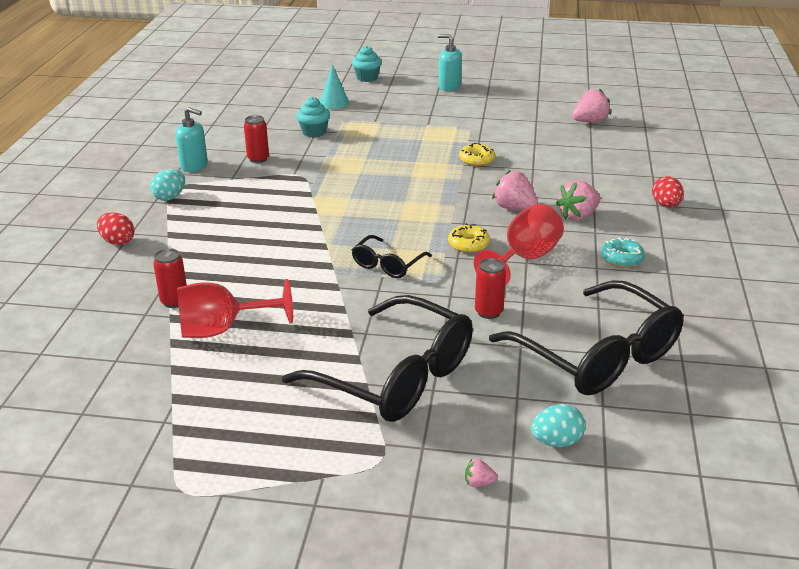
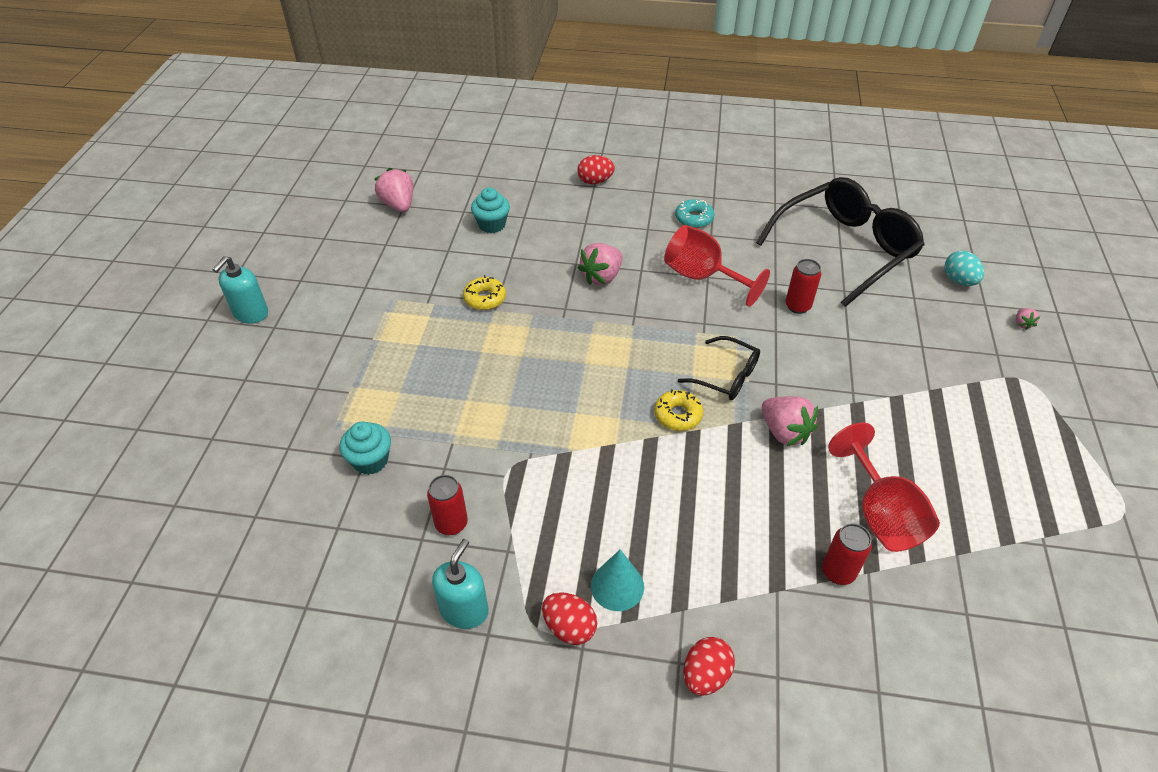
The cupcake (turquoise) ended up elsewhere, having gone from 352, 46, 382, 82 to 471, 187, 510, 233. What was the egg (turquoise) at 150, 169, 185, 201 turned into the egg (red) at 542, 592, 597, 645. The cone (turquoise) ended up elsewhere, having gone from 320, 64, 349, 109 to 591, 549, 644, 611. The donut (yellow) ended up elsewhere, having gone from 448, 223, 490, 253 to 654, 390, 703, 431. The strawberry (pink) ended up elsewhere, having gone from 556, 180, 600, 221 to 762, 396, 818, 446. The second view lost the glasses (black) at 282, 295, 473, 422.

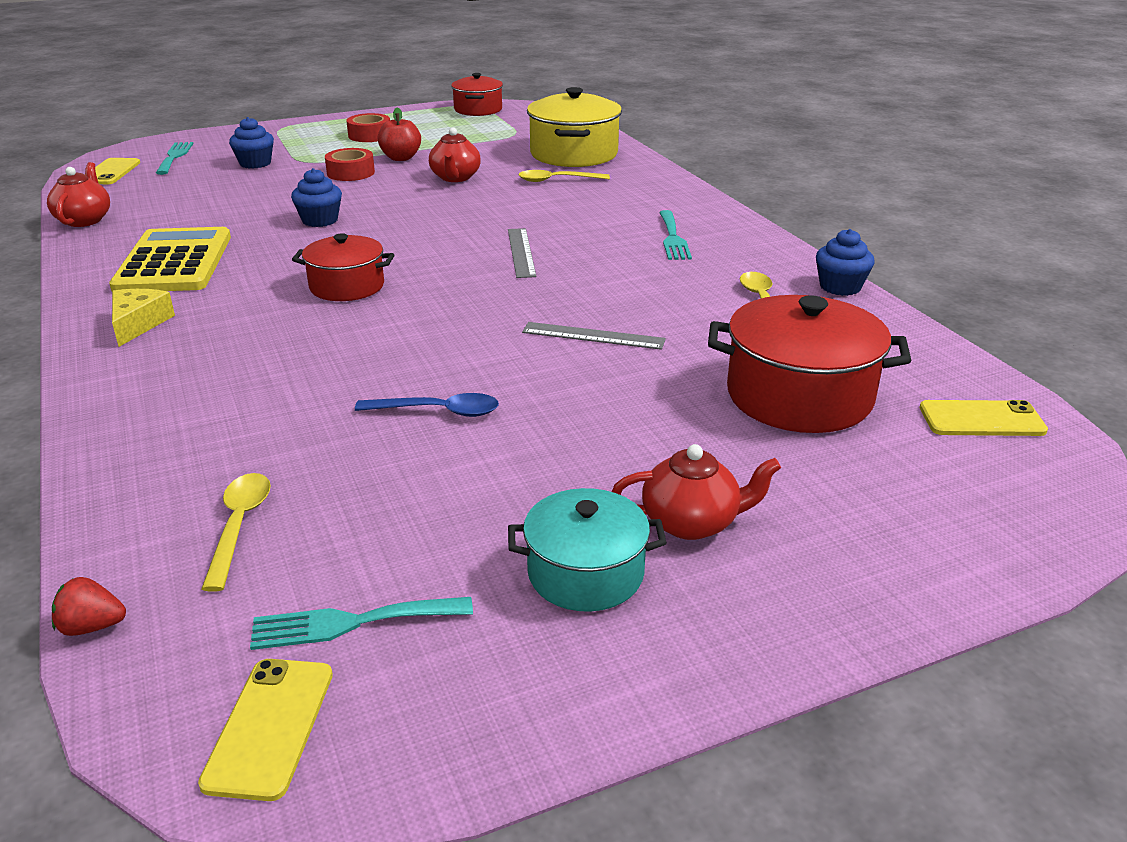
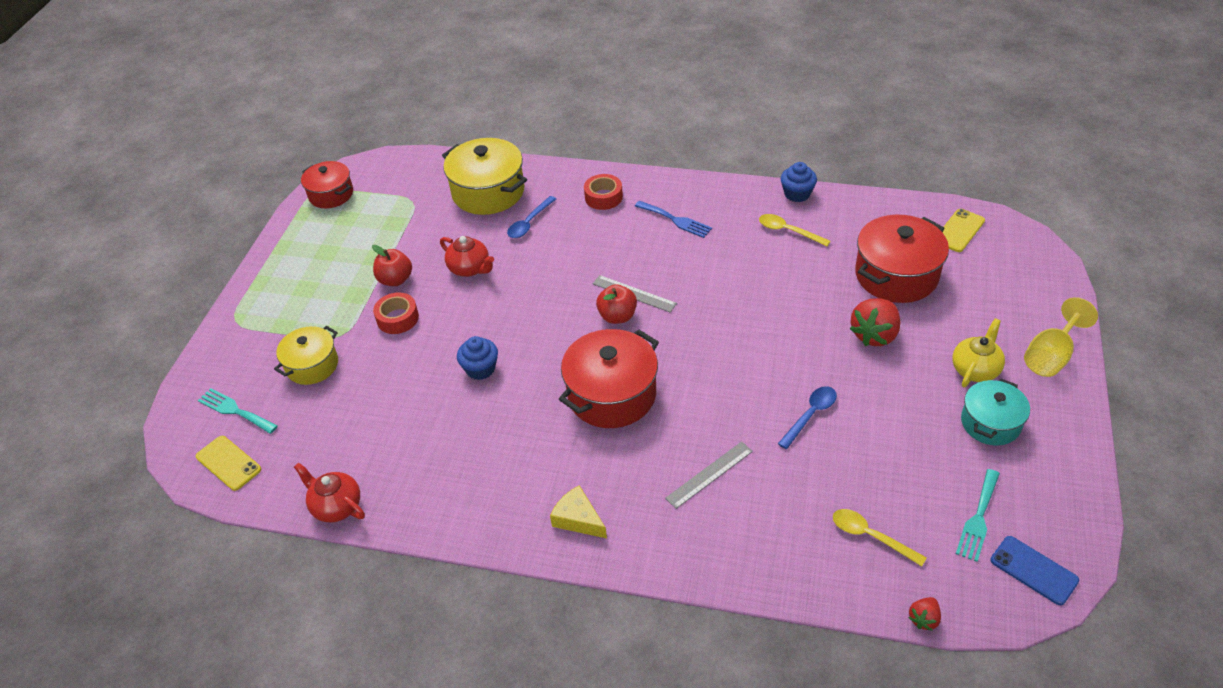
Where the cupcake (blue) stood at 229, 117, 274, 169, the pot (yellow) came to stand at 274, 326, 338, 385. What was the spoon (yellow) at 518, 170, 610, 182 turned into the spoon (blue) at 507, 196, 556, 238. The size of the pot (red) at 292, 233, 394, 301 changed by a factor of 1.60. The tape (red) ended up elsewhere, having gone from 346, 113, 390, 142 to 584, 174, 623, 210. The second view gained the apple (red) at 596, 284, 637, 324. What was the fork (turquoise) at 659, 210, 692, 260 turned into the fork (blue) at 635, 201, 712, 238. The ruler (grey) ended up elsewhere, having gone from 522, 322, 666, 350 to 665, 442, 753, 509. The second view gained the strawberry (red) at 850, 298, 900, 346. What was the teapot (red) at 612, 444, 781, 540 turned into the teapot (yellow) at 952, 318, 1005, 387. What was the phone (yellow) at 198, 659, 333, 801 turned into the phone (blue) at 990, 536, 1079, 605. The second view gained the goblet (yellow) at 1024, 297, 1098, 377. The second view lost the calculator (yellow) at 109, 227, 231, 291.

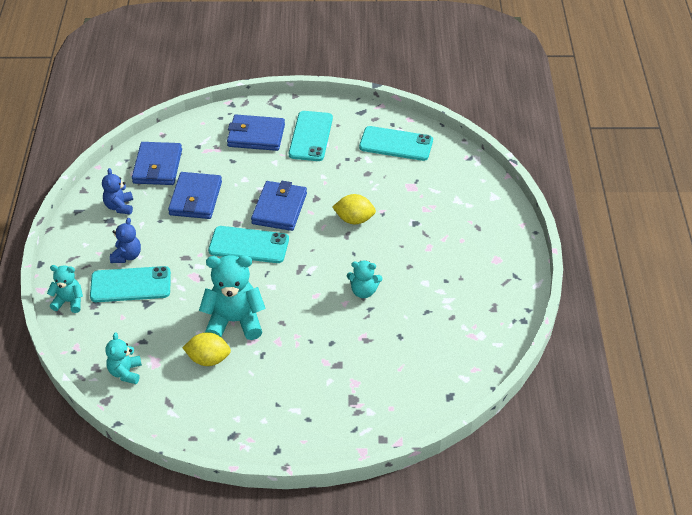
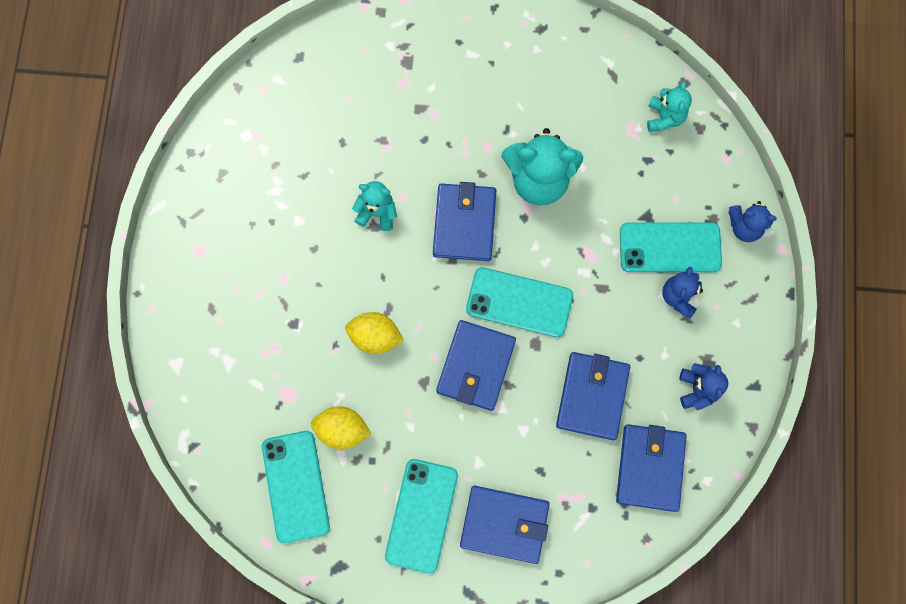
The phone (turquoise) at 359, 126, 433, 161 ended up facing another way, 60 degrees clockwise from before. The lemon (yellow) ended up elsewhere, having gone from 182, 332, 231, 366 to 311, 406, 372, 449. The second view gained the wallet (blue) at 433, 182, 496, 261. What was the teddy bear (turquoise) at 47, 265, 83, 313 turned into the teddy bear (blue) at 728, 201, 777, 242.

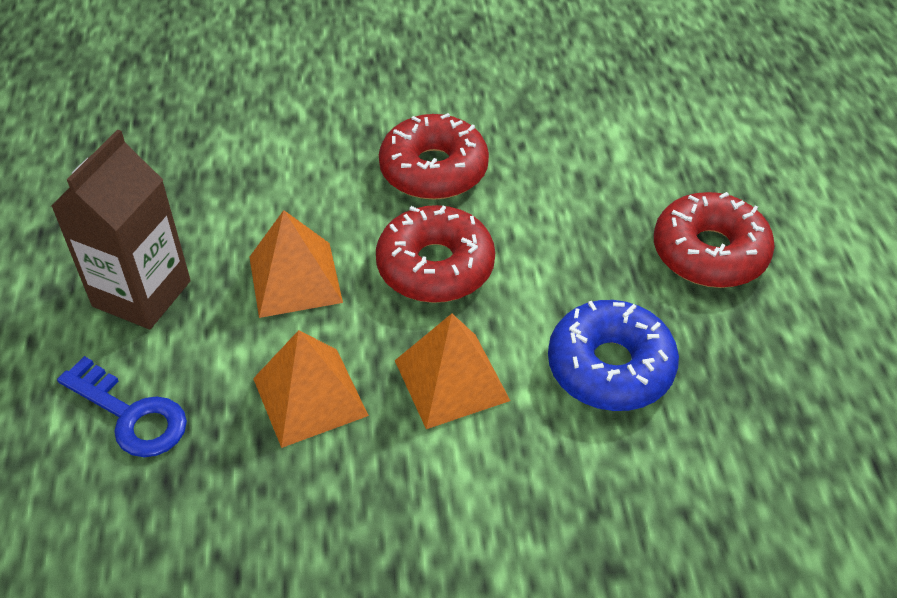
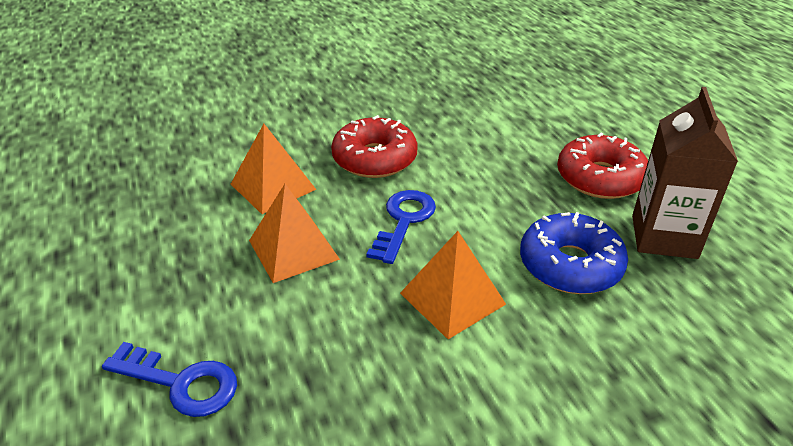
The pyramid (orange) ended up elsewhere, having gone from 253, 330, 369, 448 to 231, 124, 317, 214. Where the donut (red) stood at 376, 205, 495, 303, the key (blue) came to stand at 366, 190, 436, 264. The carton (brown) ended up elsewhere, having gone from 51, 129, 191, 329 to 632, 87, 738, 259.

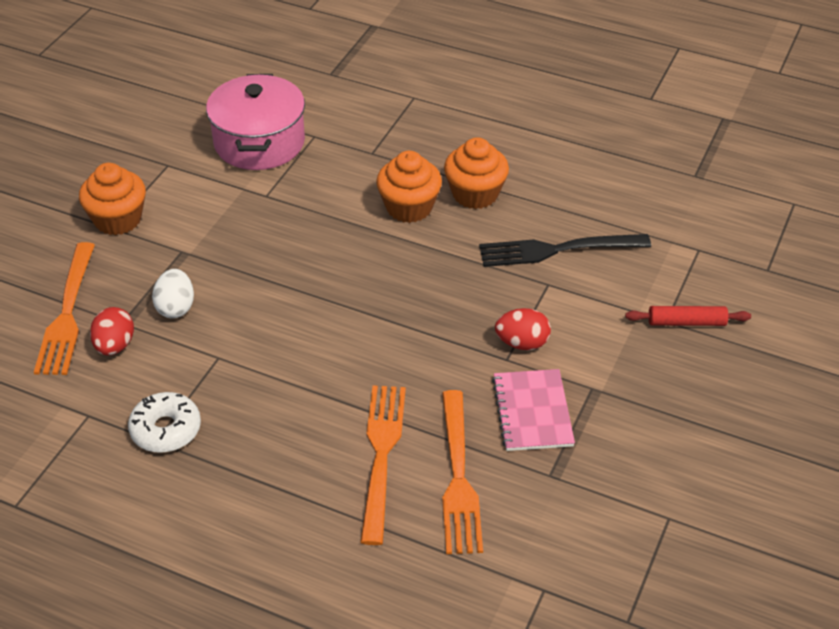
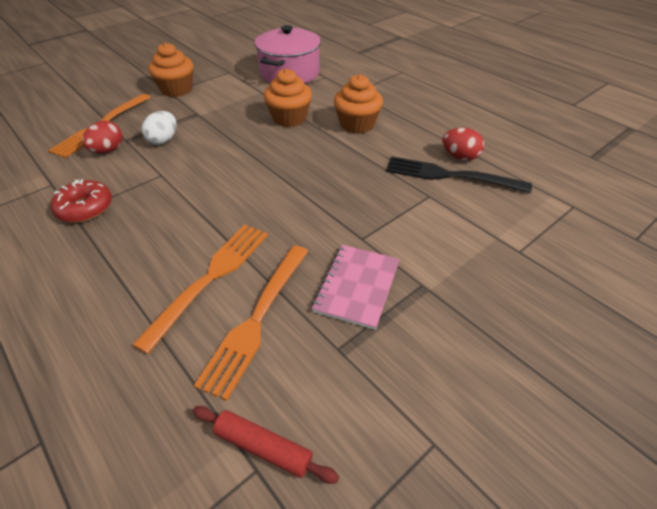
What was the donut (white) at 128, 392, 201, 453 turned into the donut (red) at 51, 179, 112, 223. The rolling pin (red) ended up elsewhere, having gone from 625, 306, 751, 326 to 192, 406, 339, 484. The cupcake (orange) ended up elsewhere, having gone from 444, 137, 509, 209 to 264, 69, 312, 127. The egg (red) ended up elsewhere, having gone from 495, 308, 551, 350 to 442, 128, 484, 161.

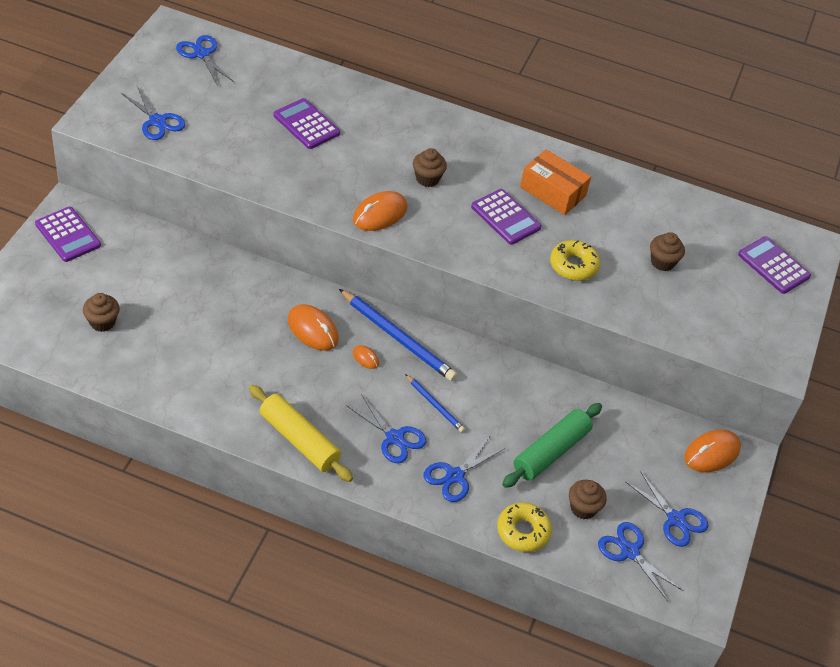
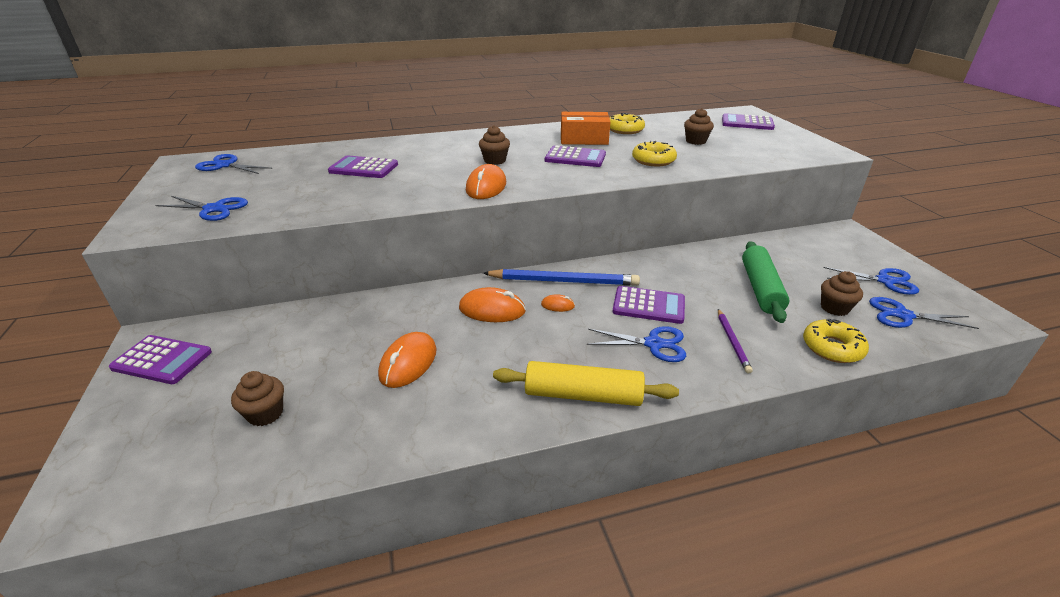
The mouse (orange) ended up elsewhere, having gone from 684, 430, 741, 472 to 378, 332, 436, 388. The second view gained the donut (yellow) at 610, 113, 645, 134. Where the pencil (blue) stood at 405, 374, 465, 433, the calculator (purple) came to stand at 612, 286, 685, 324. Where the scissors (blue) stood at 423, 436, 505, 502, the pencil (purple) came to stand at 718, 309, 753, 374.

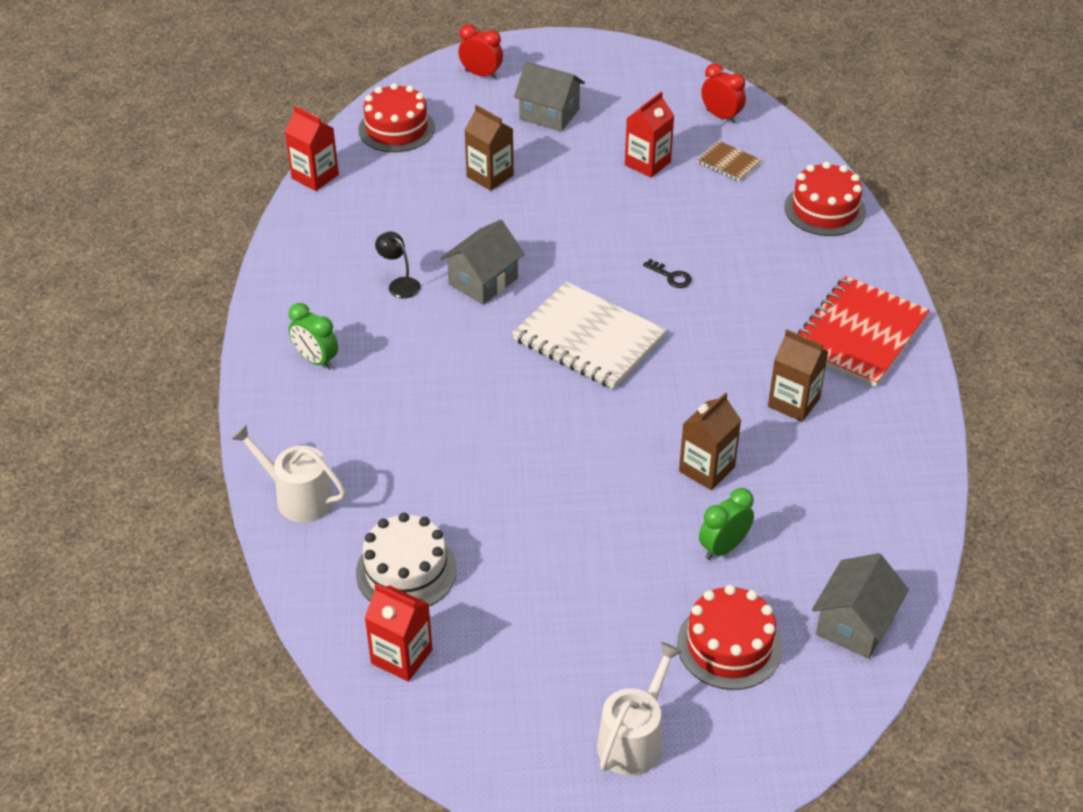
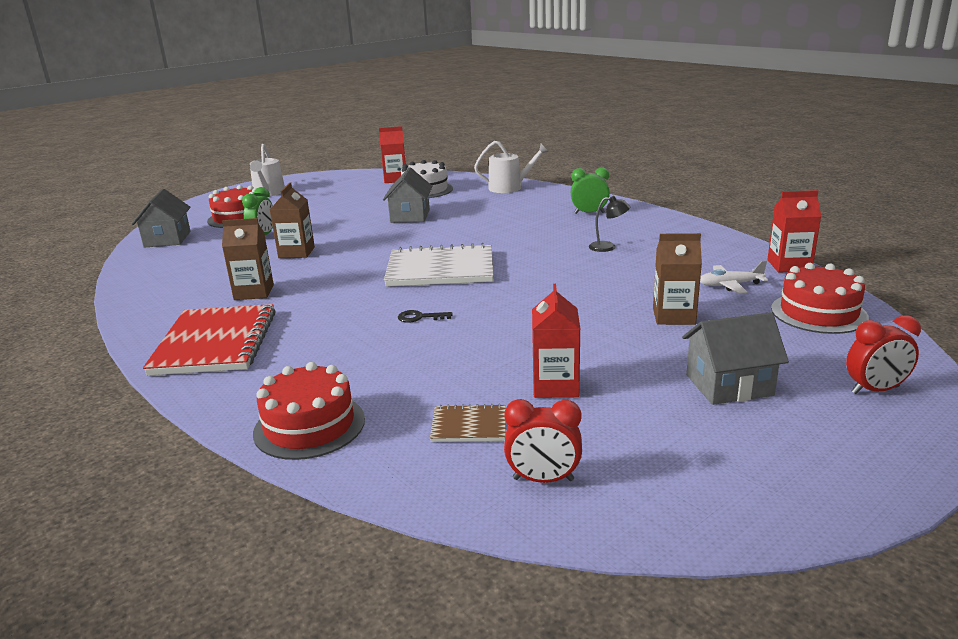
The house (grey) ended up elsewhere, having gone from 440, 220, 524, 305 to 383, 167, 433, 223. The second view gained the plane (white) at 700, 261, 768, 294.

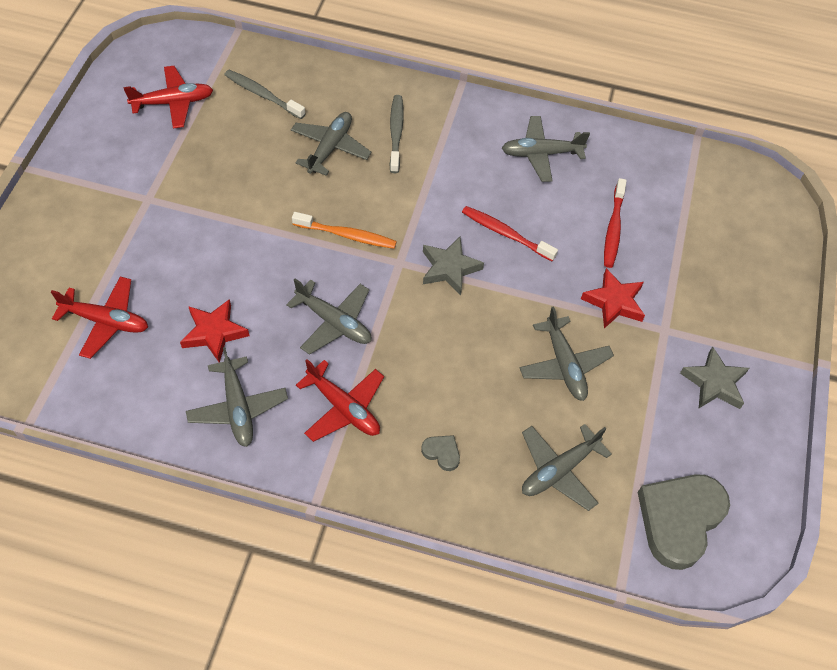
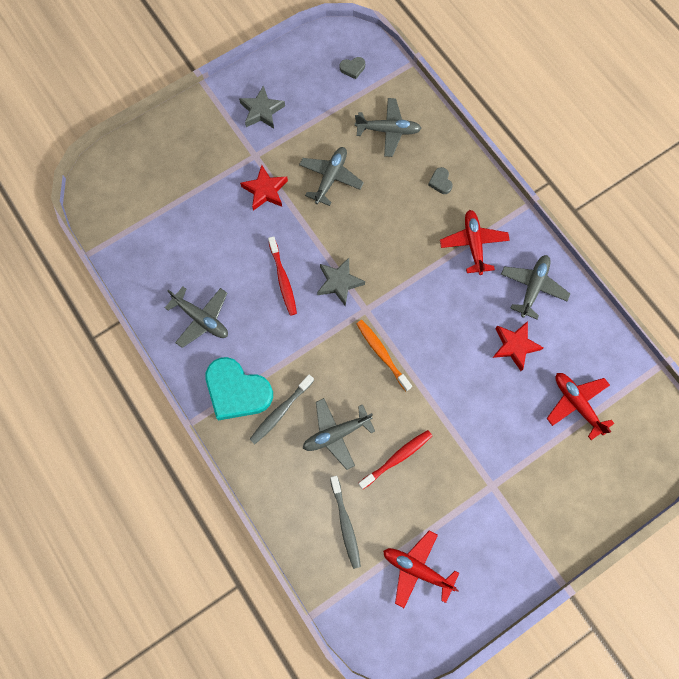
The second view gained the heart (turquoise) at 206, 357, 273, 420. The size of the heart (grey) at 638, 474, 730, 570 changed by a factor of 0.42. The toothbrush (red) ended up elsewhere, having gone from 604, 178, 627, 268 to 358, 430, 432, 489. The second view lost the plane (grey) at 286, 278, 371, 355.

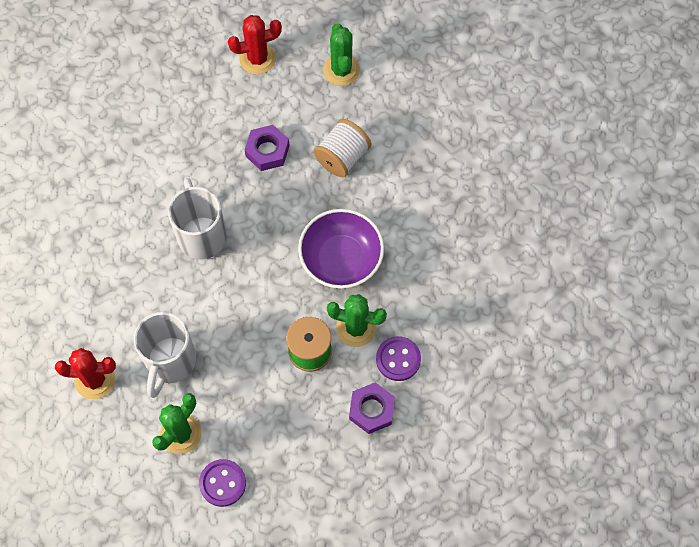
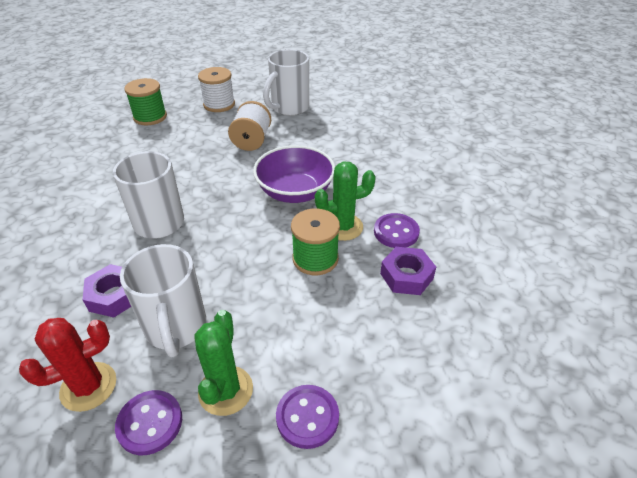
The nut (purple) ended up elsewhere, having gone from 245, 125, 290, 171 to 83, 264, 131, 317. The second view gained the button (purple) at 115, 390, 182, 455. Where the cactus (red) stood at 228, 15, 282, 75, the spool (green) came to stand at 124, 78, 167, 126. Where the cactus (green) stood at 323, 24, 360, 86, the spool (white) came to stand at 198, 67, 235, 112. The second view gained the mug (white) at 263, 49, 309, 116.

